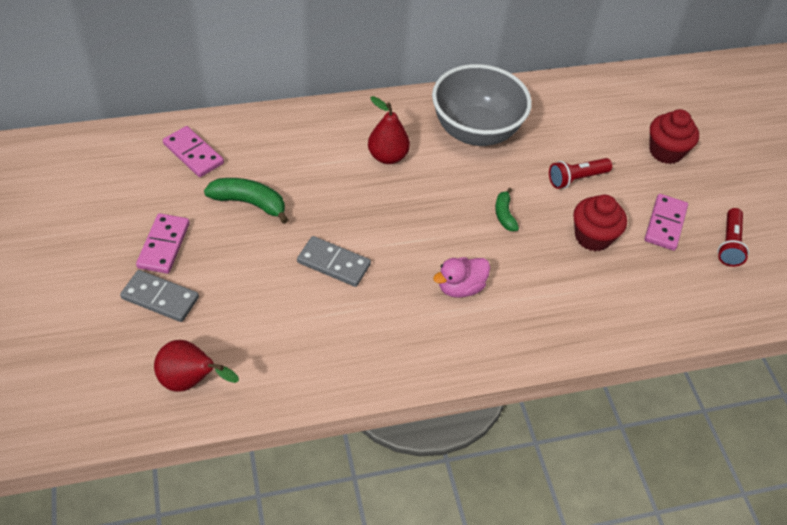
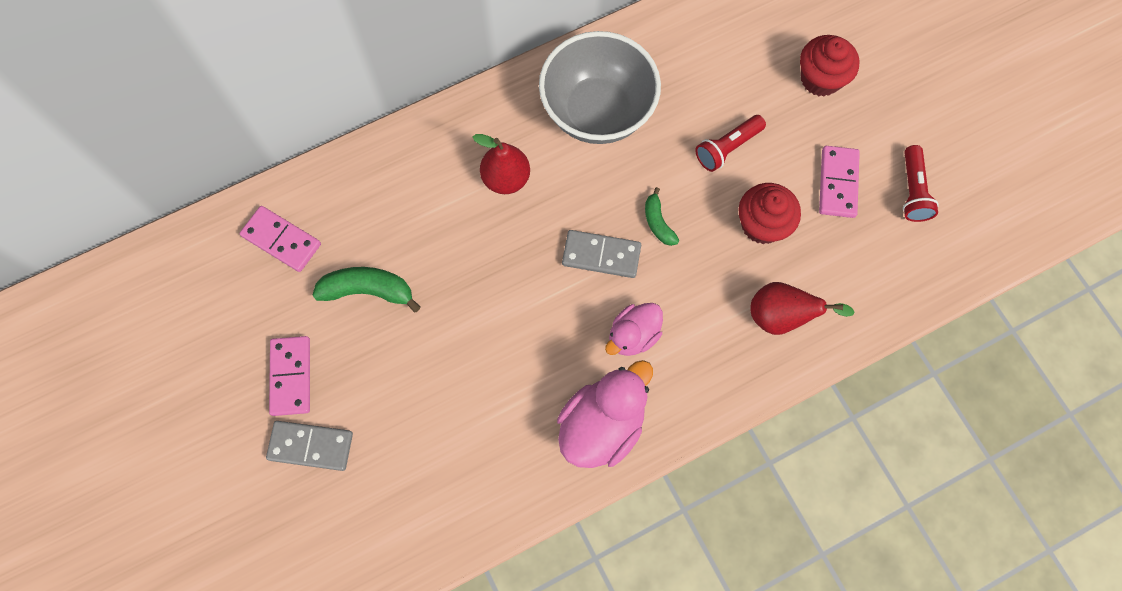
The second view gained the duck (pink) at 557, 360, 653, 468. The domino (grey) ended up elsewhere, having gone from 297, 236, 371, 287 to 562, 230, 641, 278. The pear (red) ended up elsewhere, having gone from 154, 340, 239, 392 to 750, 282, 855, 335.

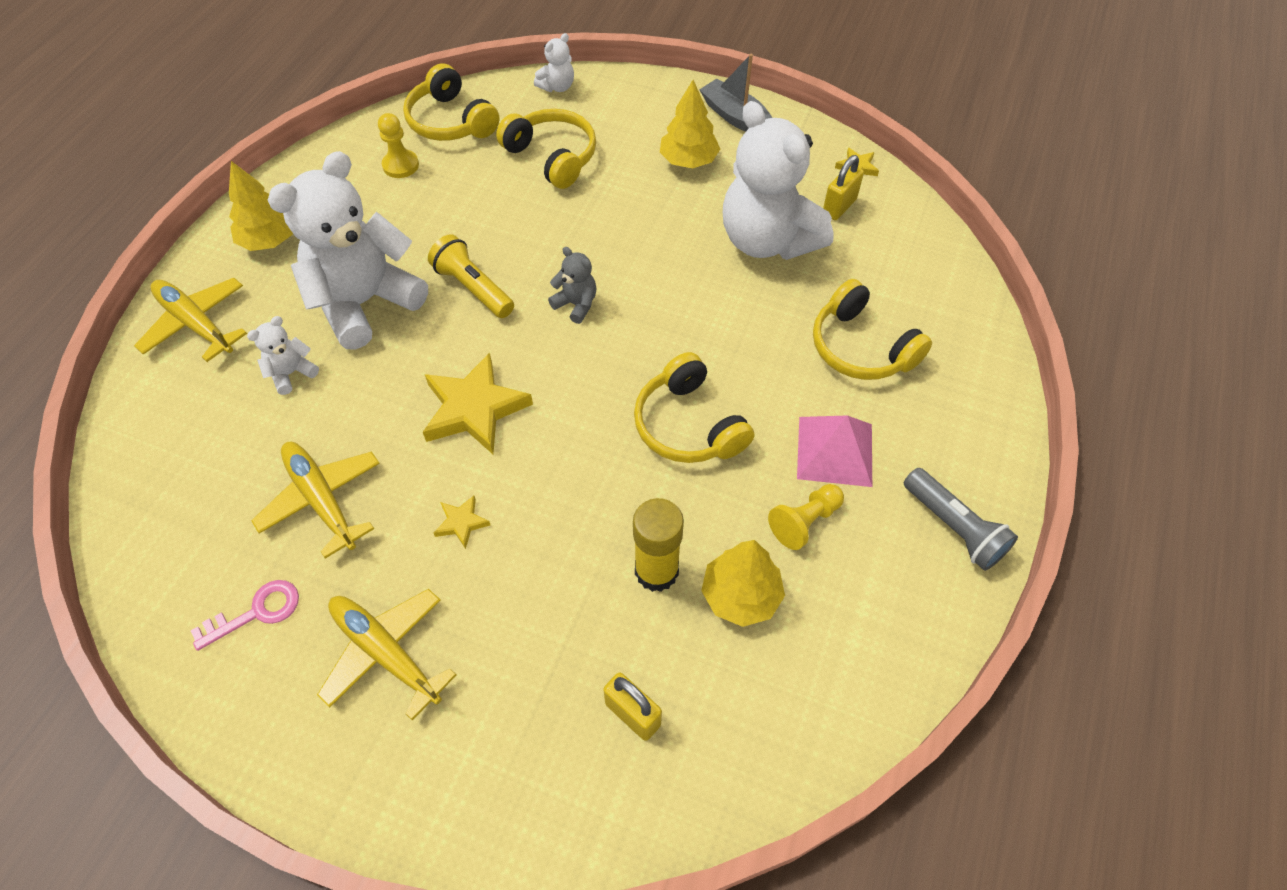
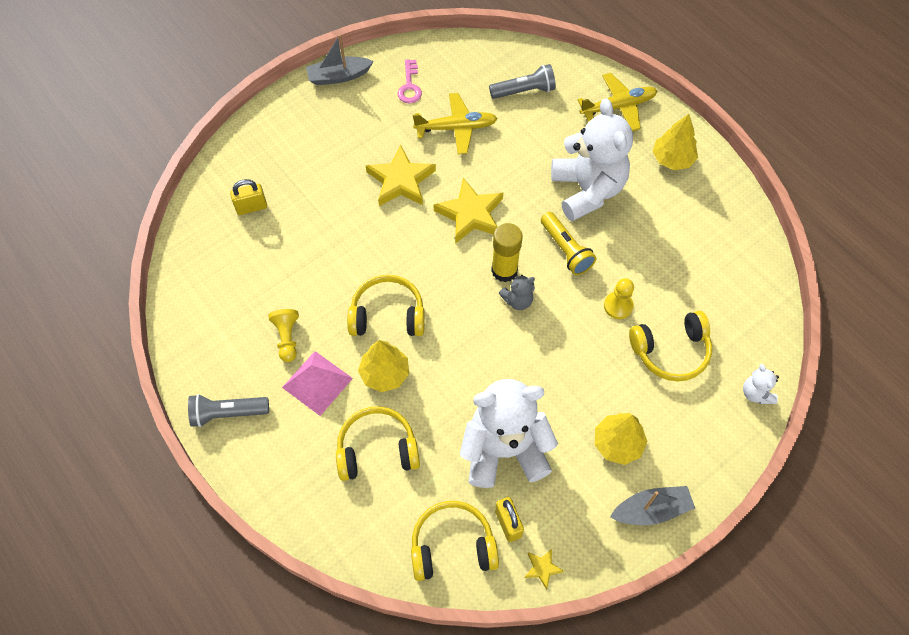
The second view gained the boat (grey) at 306, 34, 374, 85. The tree (yellow) ended up elsewhere, having gone from 701, 540, 785, 627 to 358, 340, 409, 392. The size of the star (yellow) at 434, 496, 490, 549 changed by a factor of 2.15. The headphones (yellow) ended up elsewhere, having gone from 403, 63, 499, 141 to 411, 501, 499, 581. The second view gained the flashlight (grey) at 489, 64, 556, 99. The glue stick (yellow) ended up elsewhere, having gone from 633, 498, 684, 592 to 491, 223, 523, 282. The flashlight (yellow) at 428, 234, 514, 318 ended up facing another way, 75 degrees clockwise from before. The pawn (yellow) ended up elsewhere, having gone from 378, 113, 419, 178 to 604, 278, 634, 319. The second view lost the teddy bear (white) at 247, 316, 319, 395. The second view lost the plane (yellow) at 317, 589, 457, 720.

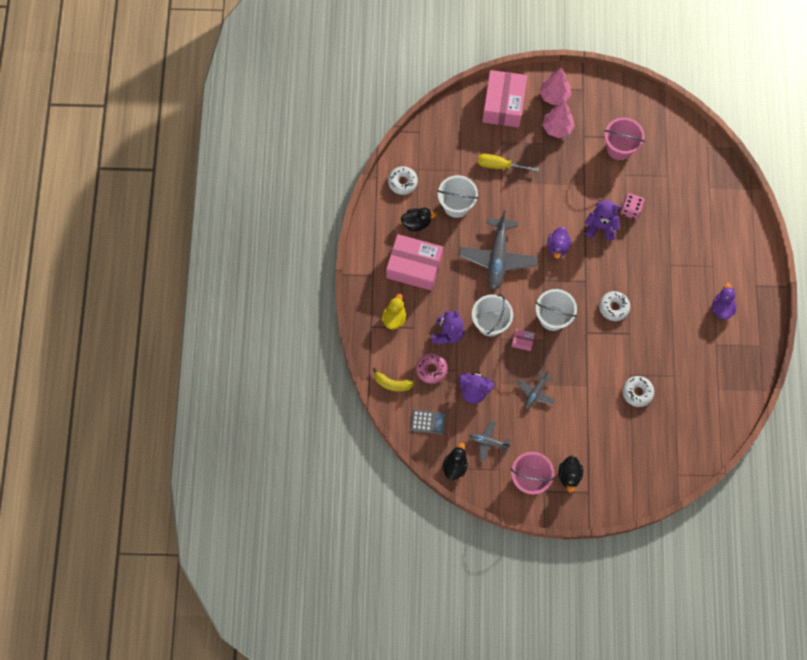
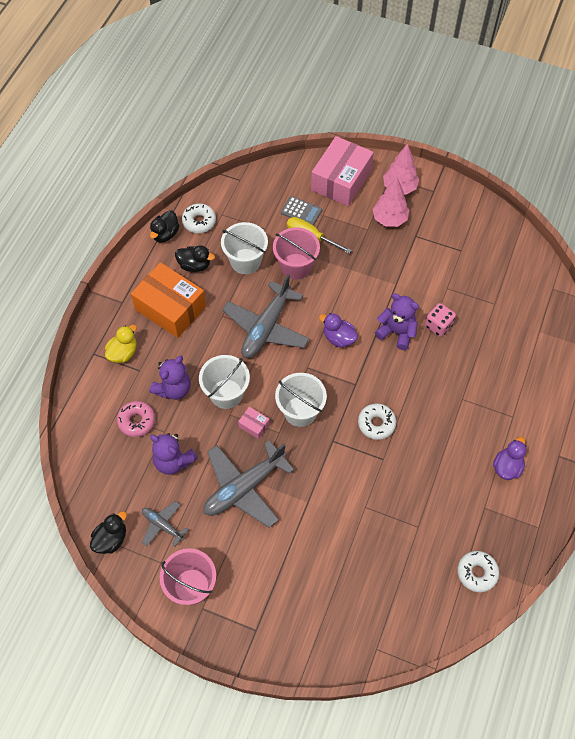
What was the box (pink) at 386, 234, 443, 291 turned into the box (orange) at 131, 262, 206, 338. The duck (black) ended up elsewhere, having gone from 559, 455, 583, 493 to 150, 210, 179, 243. The size of the plane (grey) at 517, 371, 555, 408 changed by a factor of 1.94. The bucket (pink) ended up elsewhere, having gone from 604, 118, 645, 160 to 273, 227, 320, 280. The calculator (grey) ended up elsewhere, having gone from 410, 409, 446, 435 to 281, 196, 322, 226. The duck (purple) at 547, 227, 571, 259 ended up facing another way, 90 degrees clockwise from before. The donut (white) ended up elsewhere, having gone from 623, 376, 654, 407 to 457, 551, 499, 592. The second view lost the banana (yellow) at 372, 368, 415, 392.

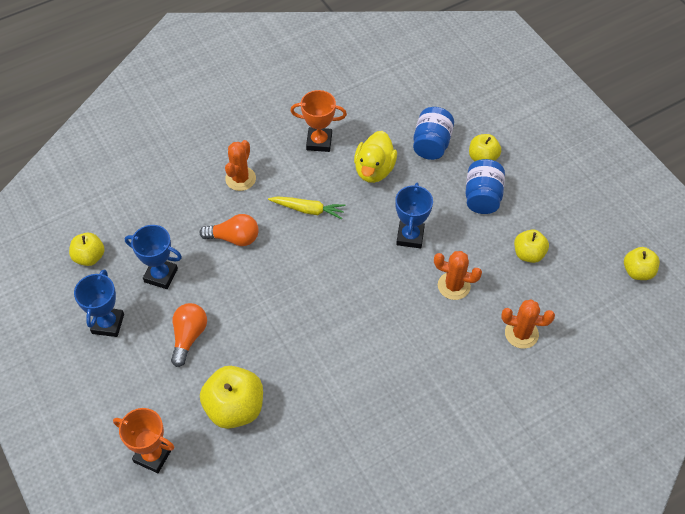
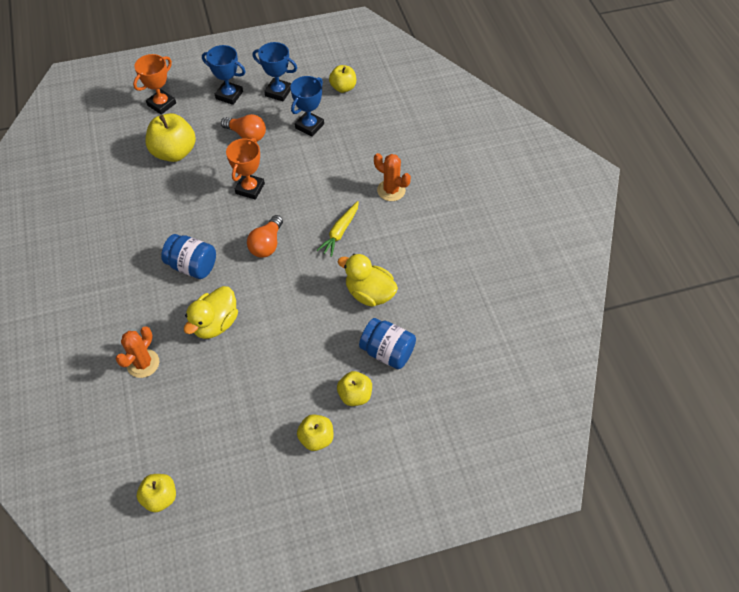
The jar (blue) ended up elsewhere, having gone from 465, 159, 505, 214 to 161, 234, 216, 279. Where the cactus (orange) stood at 434, 251, 482, 300, the duck (yellow) came to stand at 184, 286, 238, 339. The trophy (blue) ended up elsewhere, having gone from 395, 183, 433, 249 to 202, 45, 246, 105. The trophy (orange) ended up elsewhere, having gone from 290, 90, 347, 152 to 226, 138, 265, 200. The light bulb (orange) ended up elsewhere, having gone from 200, 214, 259, 246 to 247, 215, 283, 258. The apple (yellow) ended up elsewhere, having gone from 514, 229, 549, 263 to 297, 414, 334, 451.

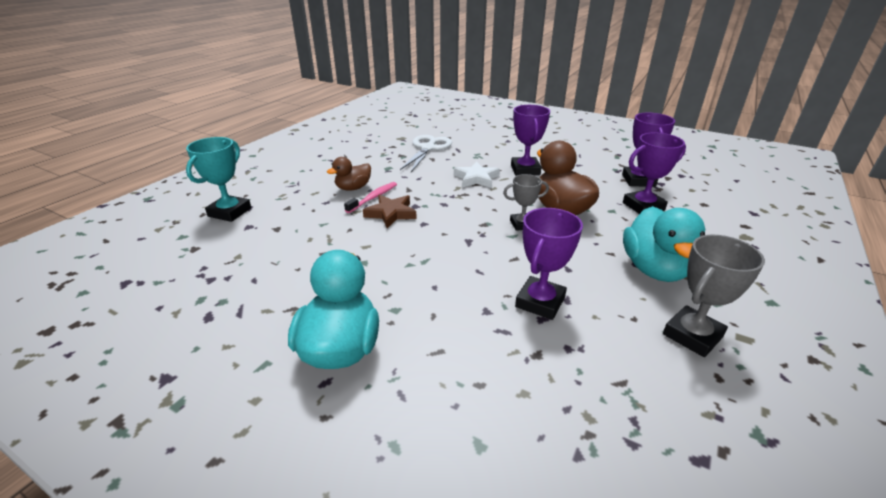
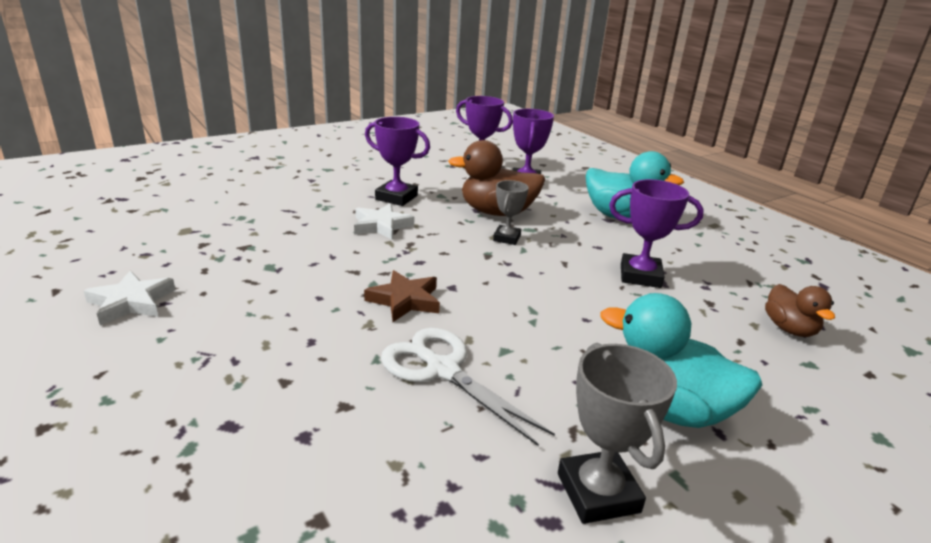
The second view gained the star (white) at 84, 271, 175, 326. The scissors (white) ended up elsewhere, having gone from 400, 135, 452, 172 to 381, 328, 555, 446. The trophy (grey) ended up elsewhere, having gone from 663, 235, 765, 357 to 558, 343, 677, 524. The trophy (purple) at 515, 208, 583, 320 ended up facing another way, 45 degrees counterclockwise from before. The duck (brown) ended up elsewhere, having gone from 327, 157, 371, 191 to 765, 284, 835, 337. The second view lost the trophy (turquoise) at 186, 137, 251, 222. The second view lost the toothbrush (pink) at 344, 182, 397, 213.

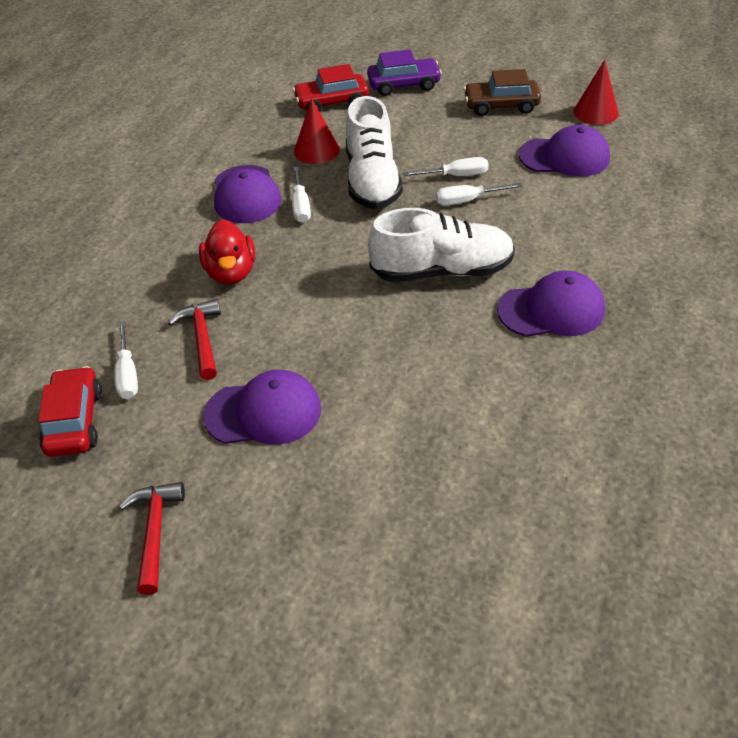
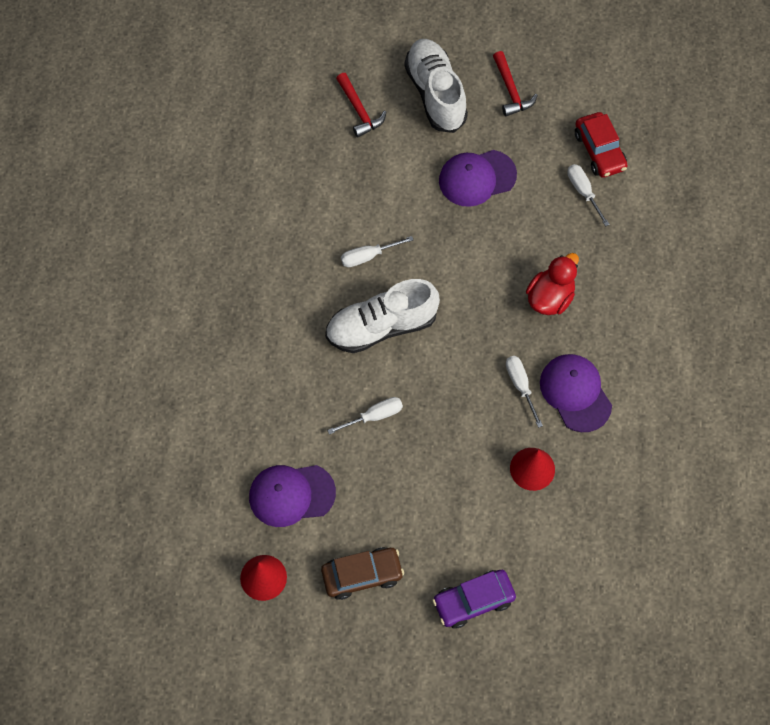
The hammer (red) ended up elsewhere, having gone from 168, 299, 221, 380 to 336, 73, 386, 138. The screwdriver (white) ended up elsewhere, having gone from 403, 157, 488, 176 to 341, 236, 414, 267. The shoe (white) ended up elsewhere, having gone from 346, 96, 403, 210 to 405, 39, 468, 133. The duck (red) at 199, 219, 255, 285 ended up facing another way, 60 degrees clockwise from before. The second view lost the car (red) at 292, 64, 369, 112. The second view lost the cap (purple) at 497, 270, 605, 337.

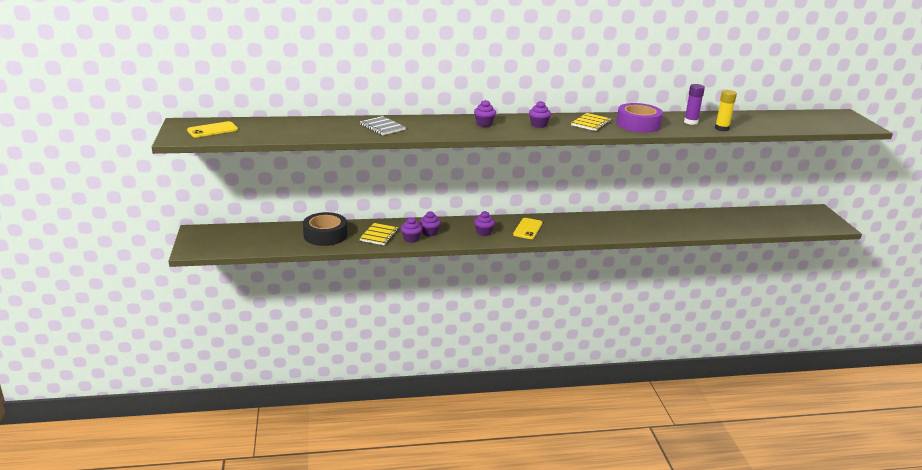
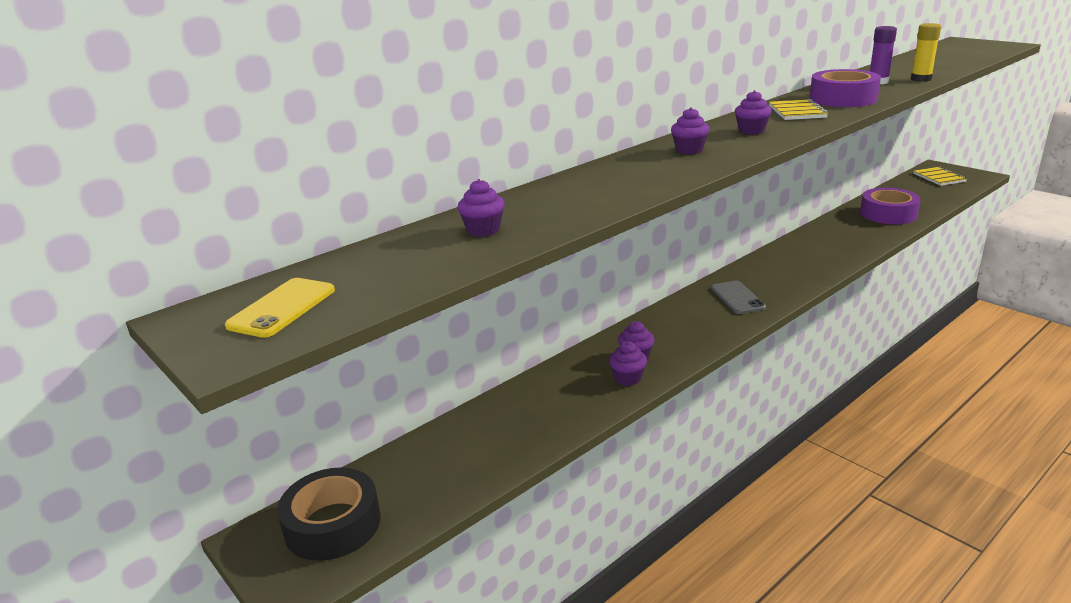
The tape (black) ended up elsewhere, having gone from 303, 212, 347, 246 to 277, 467, 381, 561. The cupcake (purple) ended up elsewhere, having gone from 474, 211, 495, 236 to 457, 179, 505, 237. What was the phone (yellow) at 513, 218, 543, 239 turned into the phone (grey) at 711, 281, 766, 314. The second view gained the tape (purple) at 860, 188, 921, 224. The notebook (yellow) ended up elsewhere, having gone from 359, 223, 399, 245 to 913, 167, 967, 186. The second view lost the notebook (grey) at 360, 116, 406, 135.

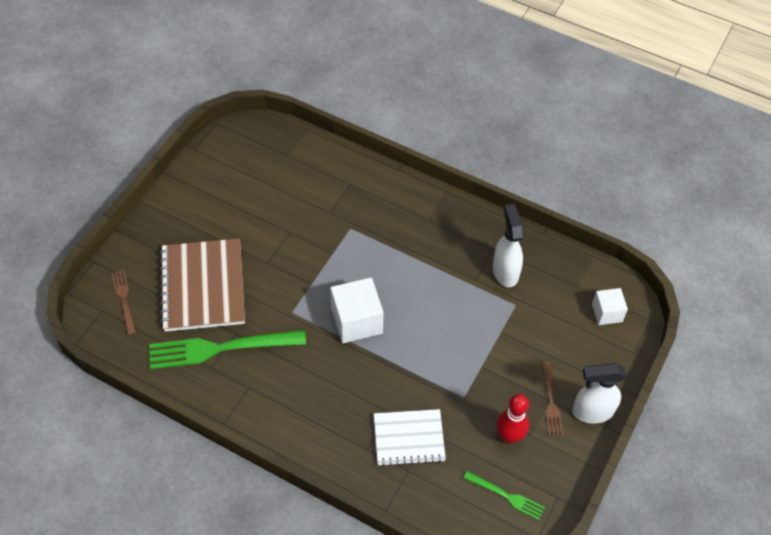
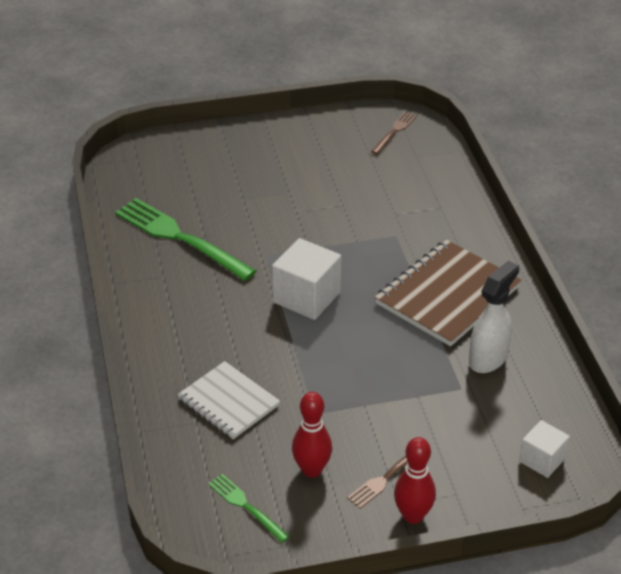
The fork (green) at 464, 471, 545, 520 ended up facing another way, 150 degrees clockwise from before. The fork (brown) ended up elsewhere, having gone from 111, 270, 136, 335 to 371, 111, 417, 155. The notebook (brown) ended up elsewhere, having gone from 160, 238, 245, 332 to 375, 240, 522, 346. Where the spray bottle (white) stood at 572, 363, 626, 423, the bowling pin (red) came to stand at 394, 437, 436, 524.

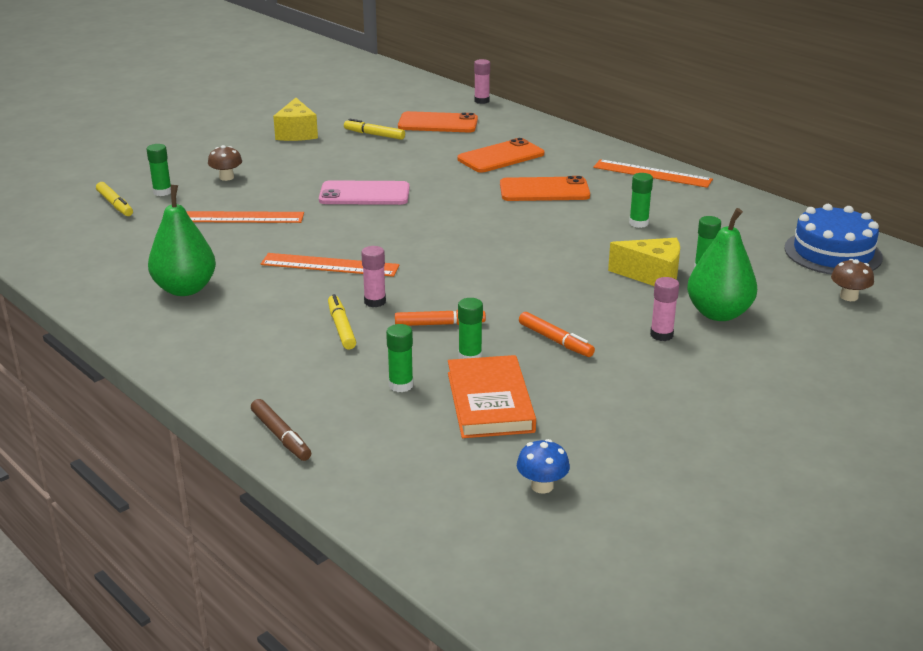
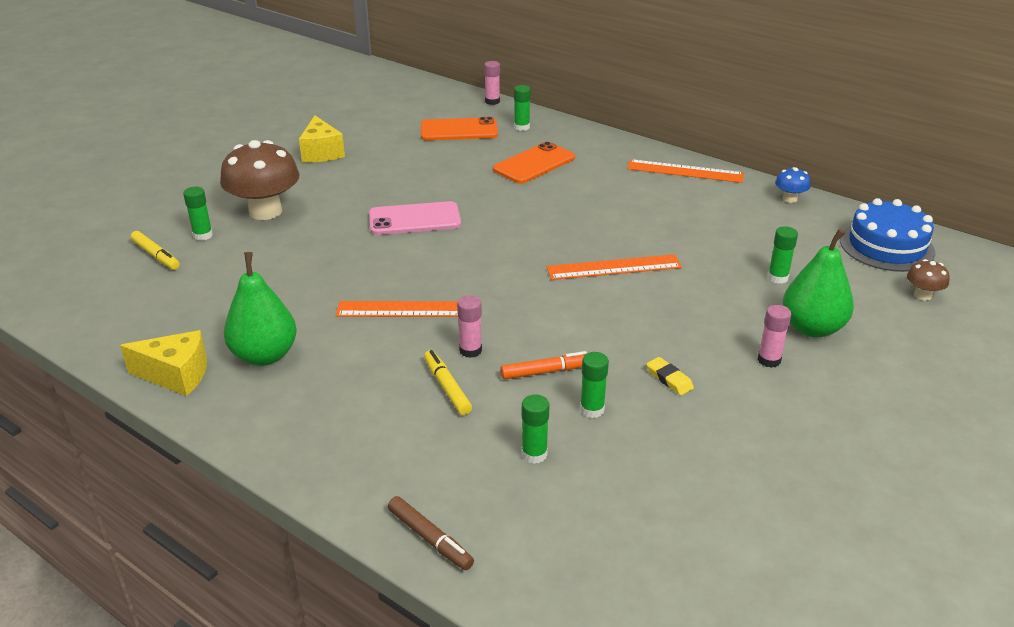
The cheese (yellow) ended up elsewhere, having gone from 608, 238, 680, 286 to 120, 330, 207, 396. The size of the mushroom (brown) at 208, 145, 242, 181 changed by a factor of 2.18. The glue stick (green) ended up elsewhere, having gone from 629, 173, 653, 228 to 514, 85, 531, 131. The ruler (orange) ended up elsewhere, having gone from 186, 211, 304, 223 to 546, 254, 682, 280. Where the marker (orange) stood at 519, 312, 595, 357, the eraser (yellow) came to stand at 646, 357, 694, 395. The mushroom (blue) ended up elsewhere, having gone from 517, 439, 570, 493 to 775, 167, 811, 203. The second view lost the marker (yellow) at 344, 119, 405, 140. The second view lost the book (orange) at 448, 355, 536, 438. The second view lost the phone (orange) at 500, 176, 590, 201.

